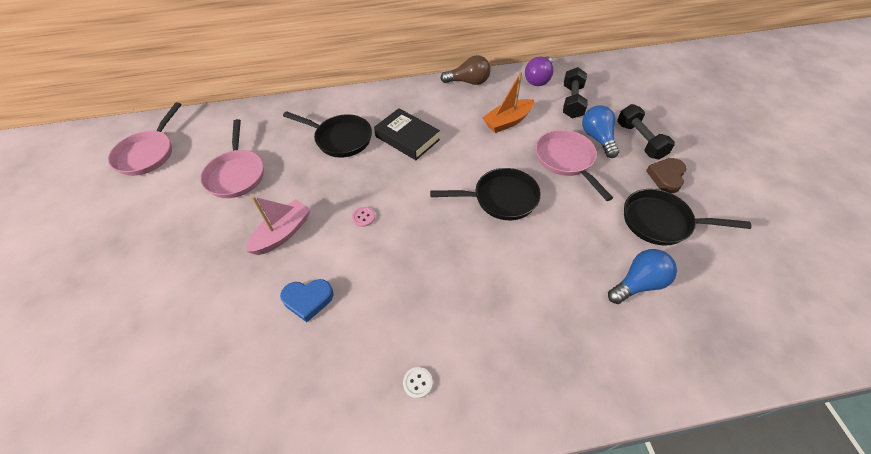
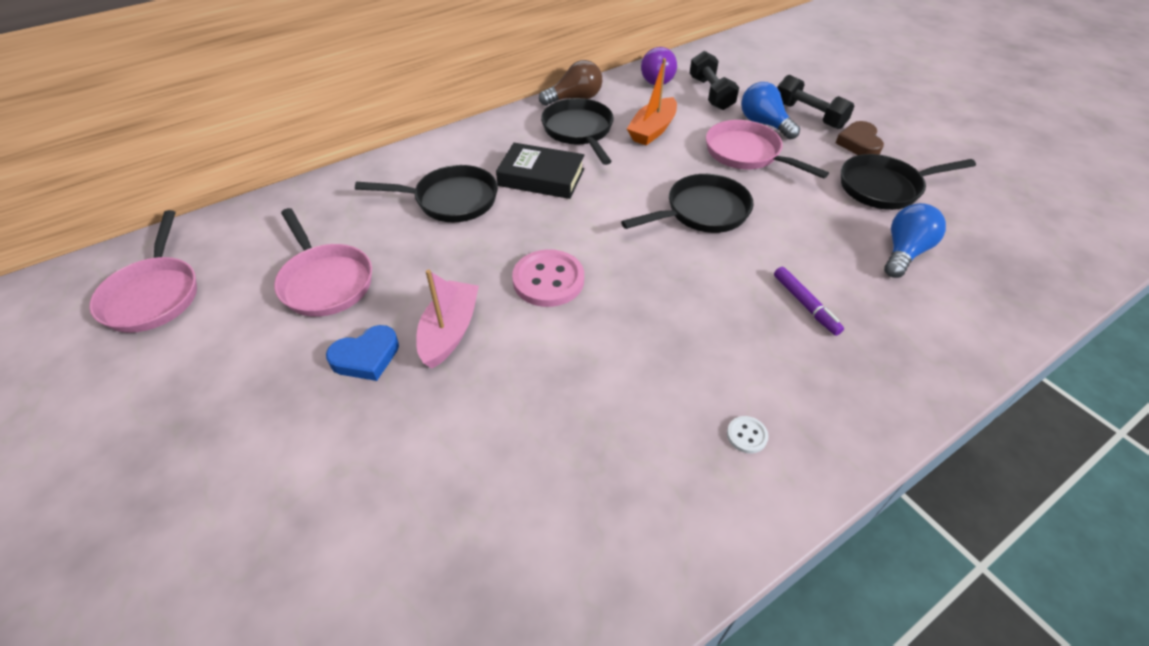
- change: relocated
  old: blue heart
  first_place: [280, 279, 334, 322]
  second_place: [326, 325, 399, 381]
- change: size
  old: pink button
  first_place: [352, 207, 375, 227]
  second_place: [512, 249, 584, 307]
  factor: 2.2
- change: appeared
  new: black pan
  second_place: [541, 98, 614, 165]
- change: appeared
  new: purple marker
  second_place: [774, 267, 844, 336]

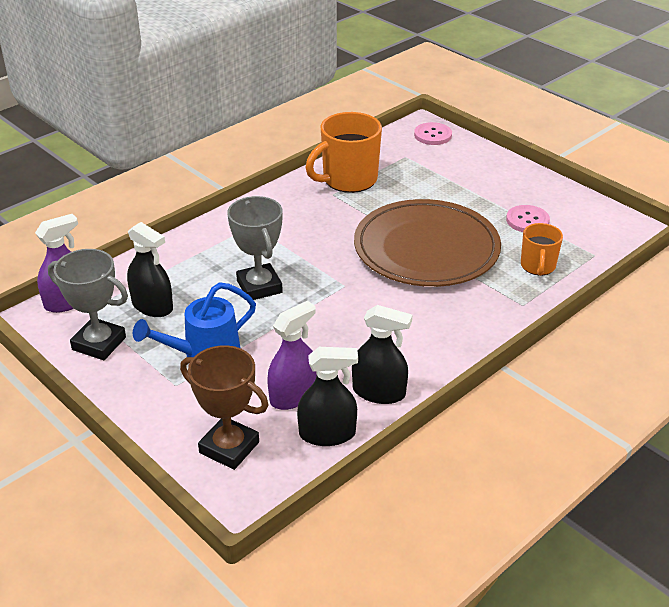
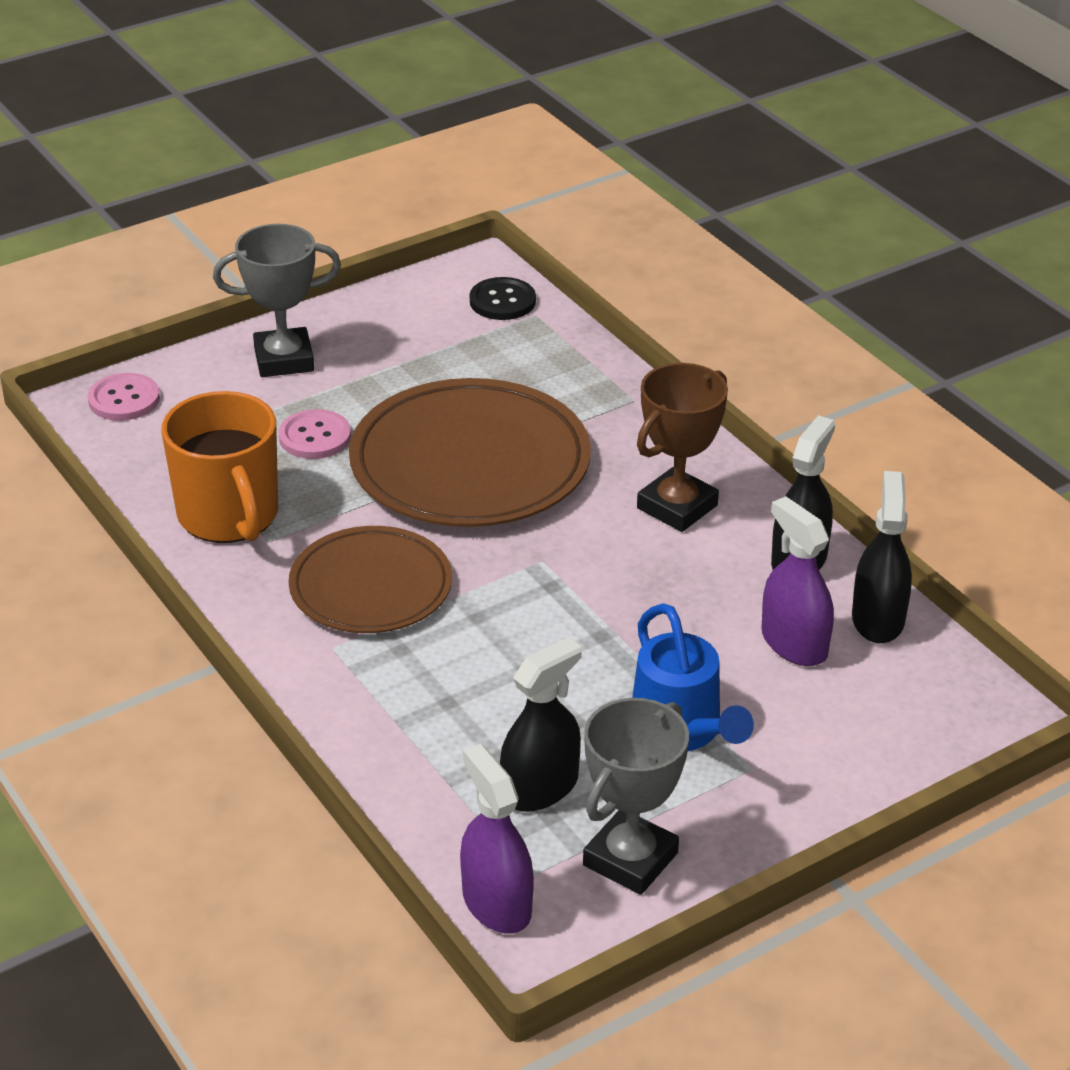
- change: relocated
  old: brown trophy
  first_place: [180, 345, 268, 470]
  second_place: [637, 363, 728, 532]
- change: relocated
  old: grey trophy
  first_place: [227, 196, 283, 300]
  second_place: [213, 224, 341, 377]
- change: relocated
  old: pink button
  first_place: [506, 205, 550, 232]
  second_place: [278, 409, 351, 459]
- change: missing
  old: orange mug
  first_place: [521, 223, 563, 276]
- change: appeared
  new: brown plate
  second_place: [288, 526, 452, 633]
- change: appeared
  new: black button
  second_place: [470, 277, 536, 320]

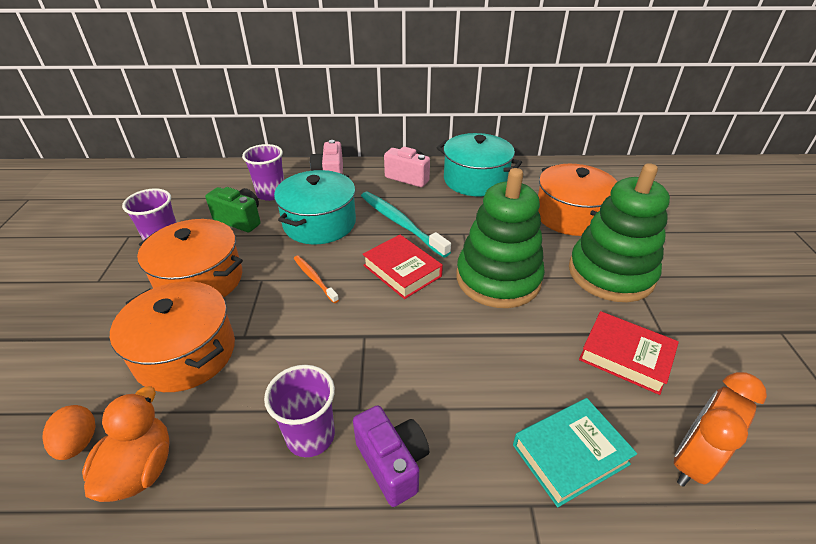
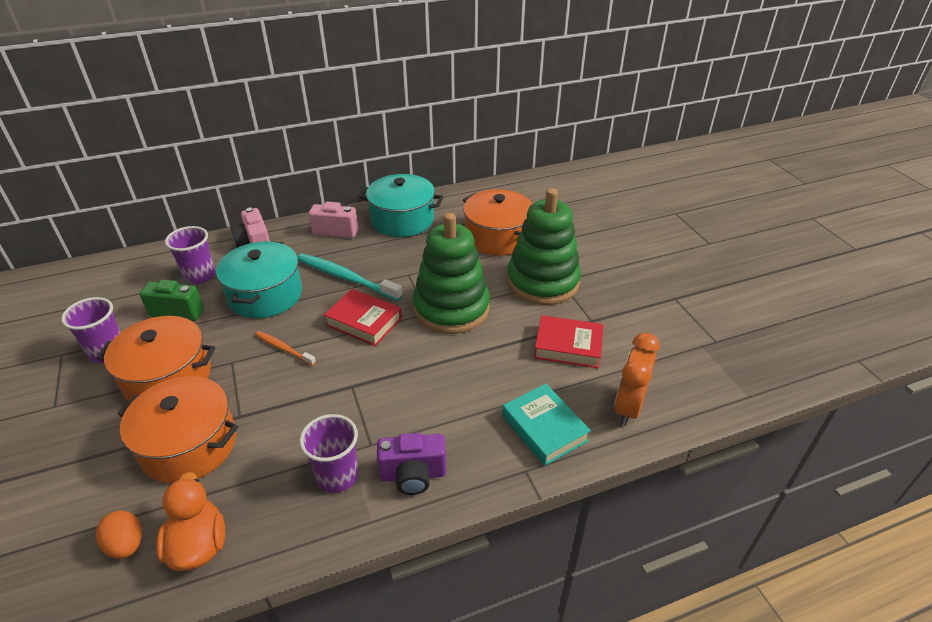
- change: spun
  old: purple camera
  first_place: [353, 405, 429, 507]
  second_place: [377, 433, 446, 495]
  degrees: 135
- change: spun
  old: turquoise book
  first_place: [513, 398, 637, 507]
  second_place: [502, 384, 591, 466]
  degrees: -75

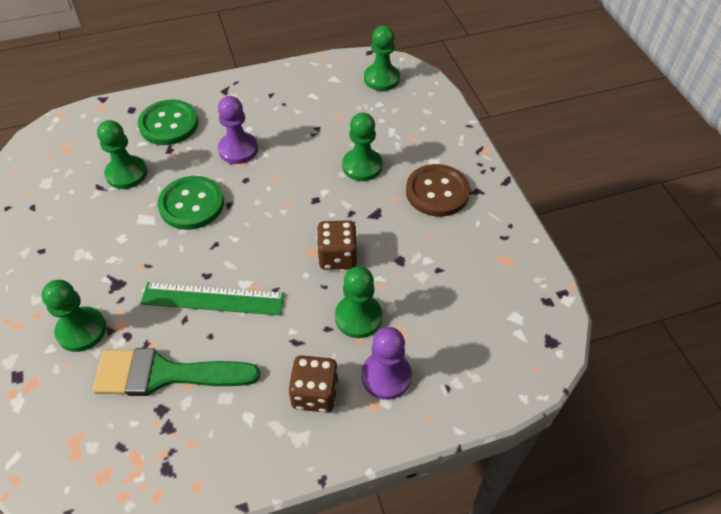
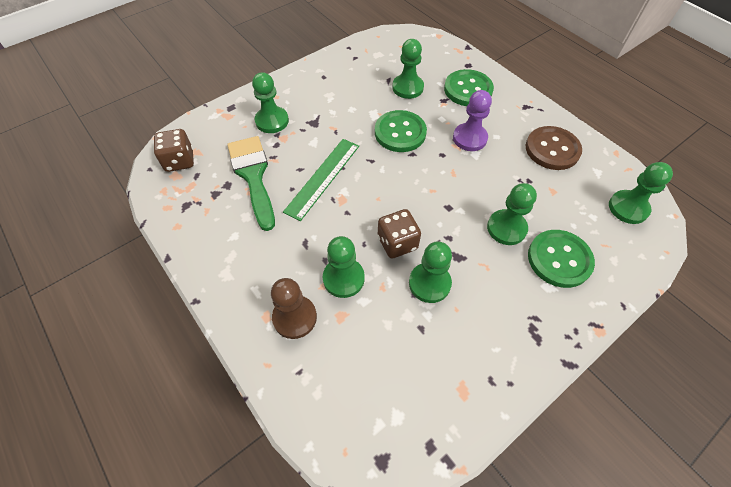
- change: spun
  old: green ruler
  first_place: [140, 282, 285, 315]
  second_place: [283, 139, 359, 221]
  degrees: 45
- change: relocated
  old: brown dice
  first_place: [288, 355, 338, 413]
  second_place: [154, 129, 194, 172]
- change: colour
  old: purple pawn
  new: brown pawn
  first_place: [361, 327, 412, 400]
  second_place: [271, 278, 317, 339]
- change: relocated
  old: brown button
  first_place: [406, 164, 470, 217]
  second_place: [525, 126, 582, 170]
- change: appeared
  new: green pawn
  second_place: [409, 241, 452, 303]
- change: appeared
  new: green button
  second_place: [528, 230, 595, 288]

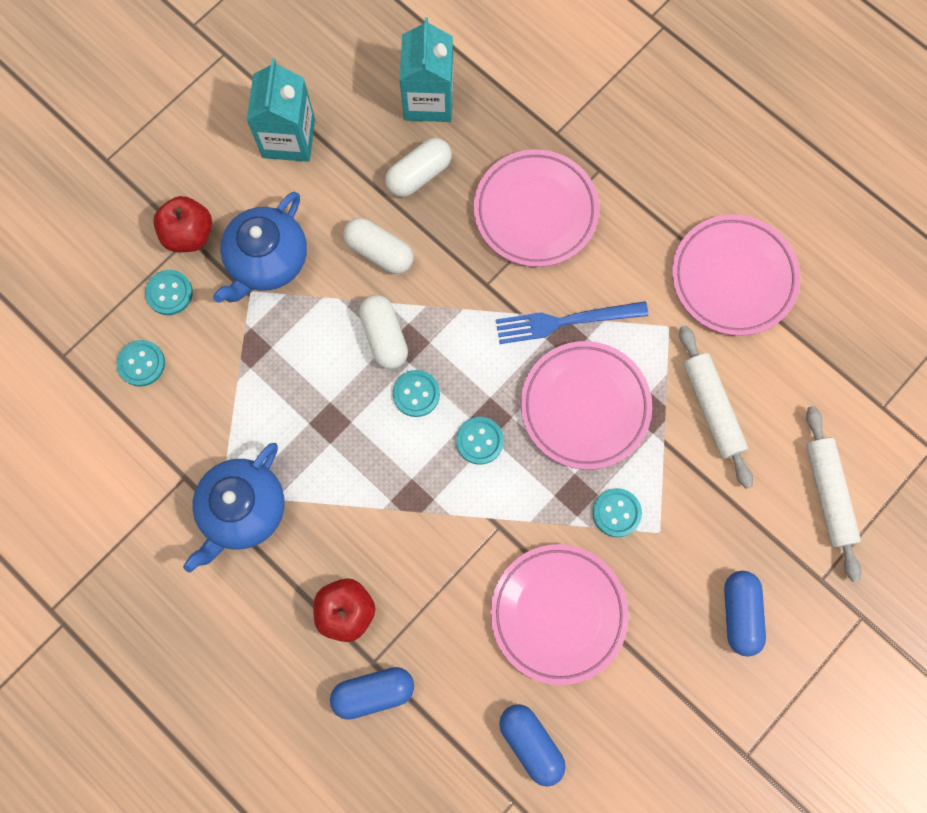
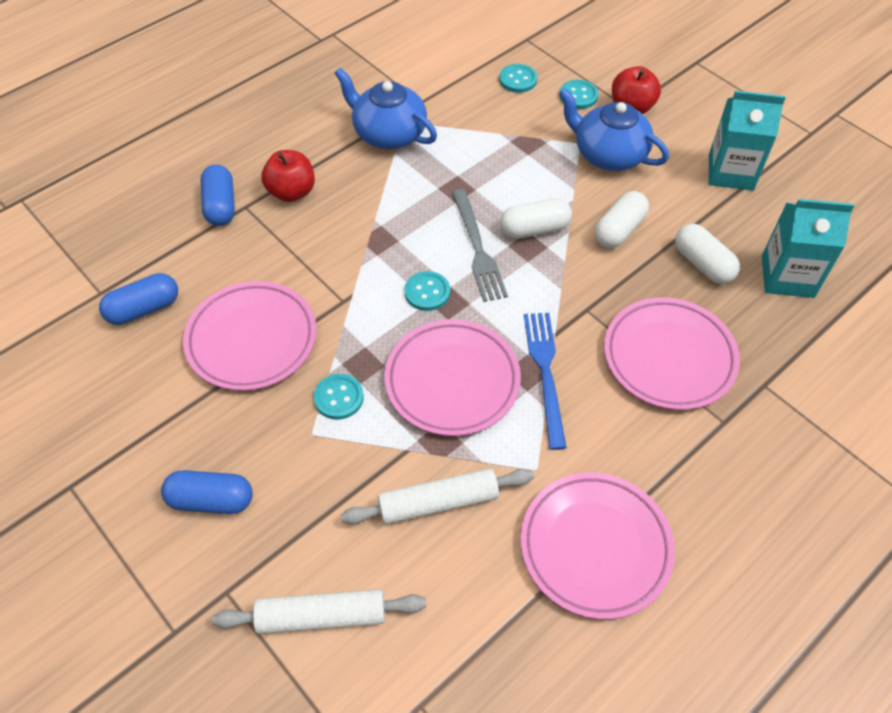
- change: exchanged
  old: turquoise button
  new: grey fork
  first_place: [393, 370, 440, 417]
  second_place: [452, 189, 508, 302]

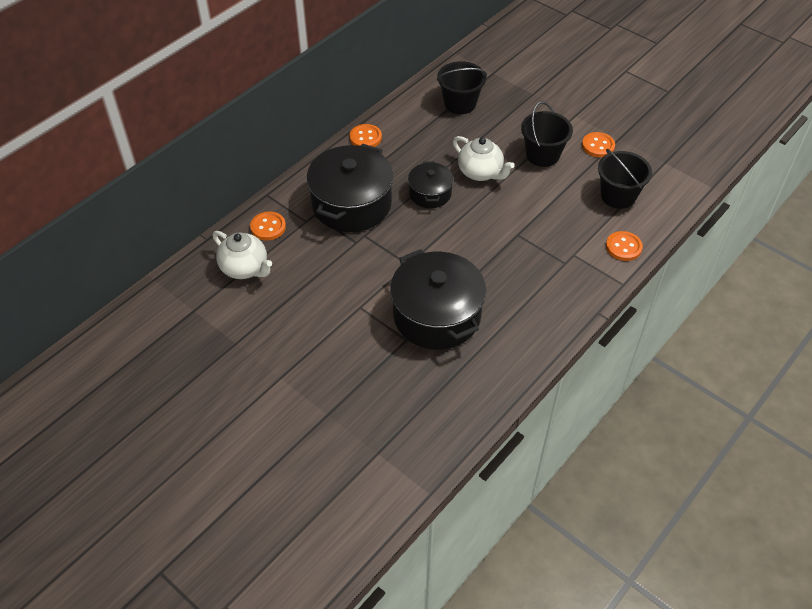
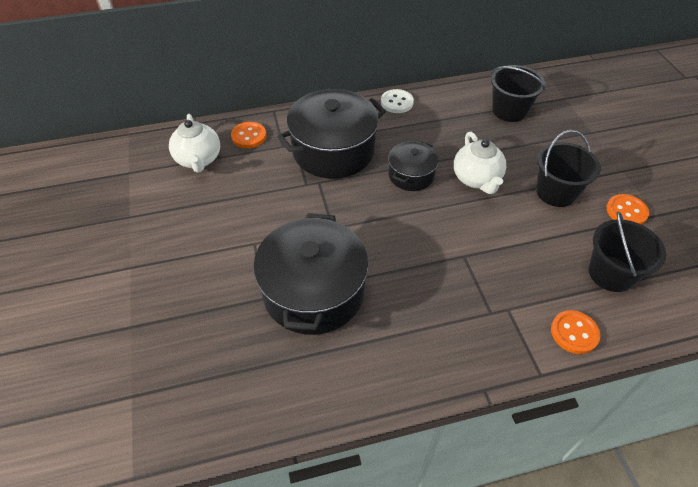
- change: colour
  old: orange button
  new: white button
  first_place: [350, 124, 382, 147]
  second_place: [381, 89, 414, 113]

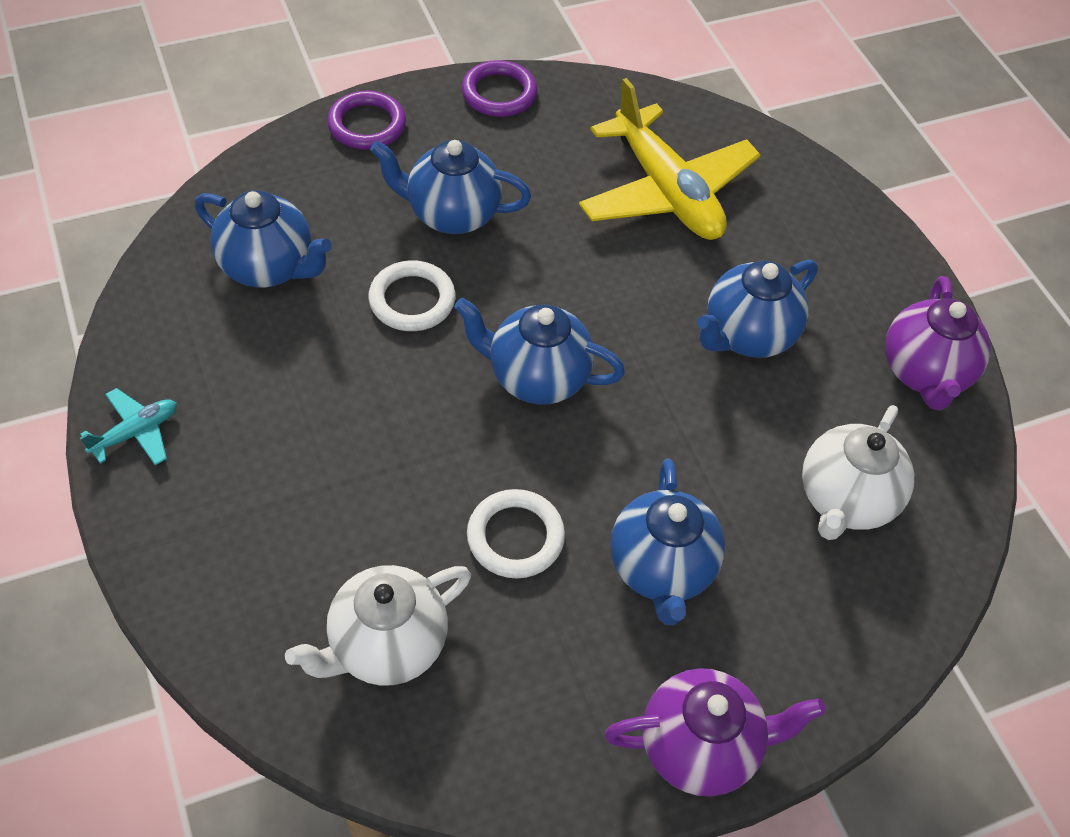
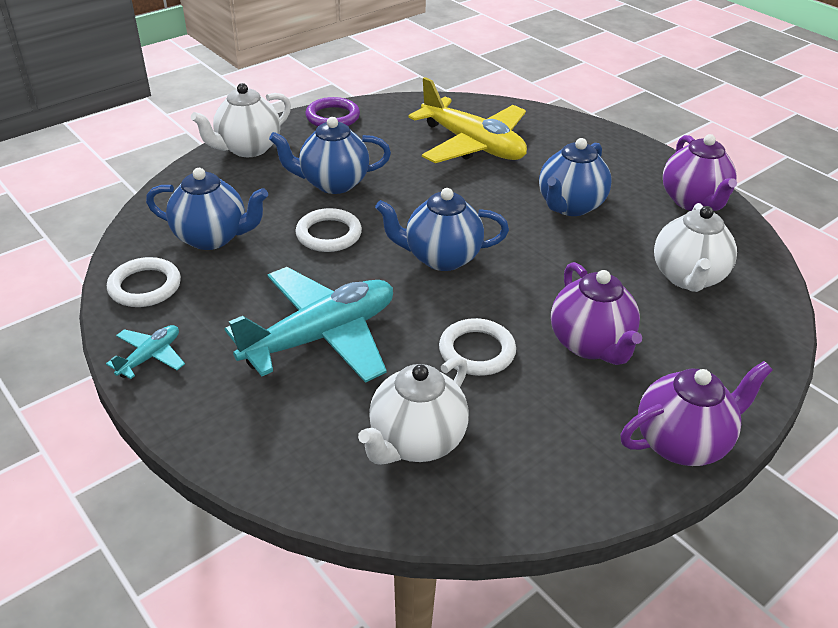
- change: exchanged
  old: purple ring
  new: white teapot
  first_place: [327, 91, 406, 150]
  second_place: [191, 83, 291, 157]
- change: colour
  old: blue teapot
  new: purple teapot
  first_place: [610, 459, 725, 625]
  second_place: [551, 262, 642, 365]
- change: appeared
  new: white ring
  second_place: [107, 257, 181, 307]
- change: appeared
  new: turquoise plane
  second_place: [225, 267, 393, 383]

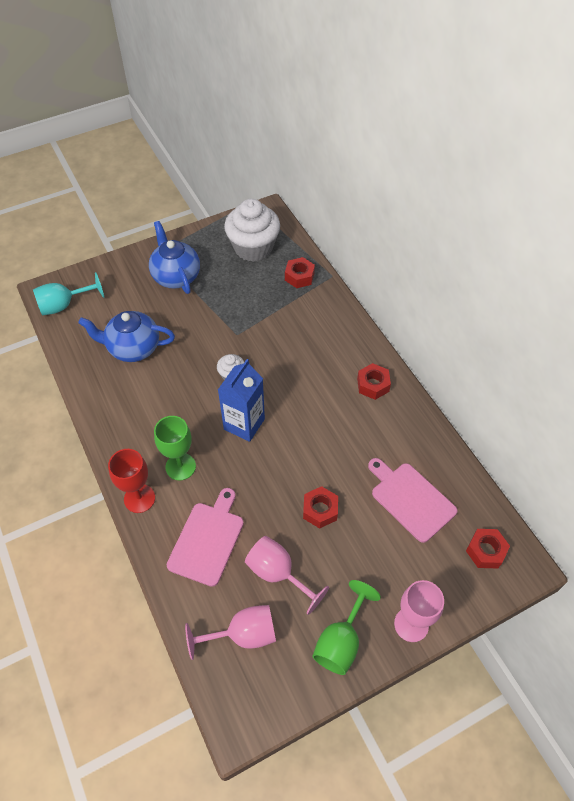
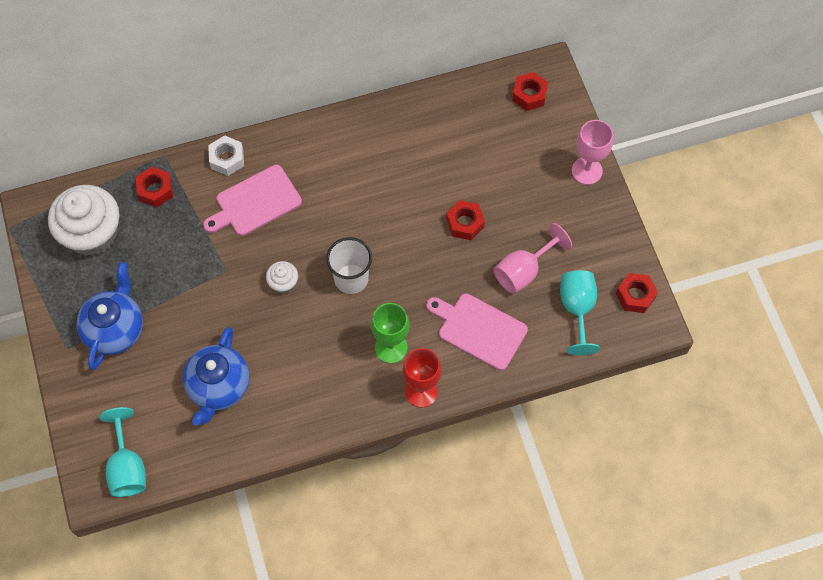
- change: spun
  old: blue teapot
  first_place: [149, 221, 200, 294]
  second_place: [77, 262, 143, 370]
  degrees: 120
- change: colour
  old: pink goblet
  new: turquoise goblet
  first_place: [185, 605, 276, 660]
  second_place: [560, 270, 600, 355]
- change: exchanged
  old: blue carton
  new: white cup
  first_place: [218, 359, 265, 442]
  second_place: [326, 237, 372, 294]
- change: missing
  old: green goblet
  first_place: [312, 580, 381, 675]
- change: relocated
  old: red nut
  first_place: [357, 363, 391, 400]
  second_place: [616, 273, 658, 313]
- change: relocated
  old: pink cutting board
  first_place: [368, 458, 458, 543]
  second_place: [203, 165, 302, 236]
- change: appeared
  new: white nut
  second_place: [208, 135, 244, 176]

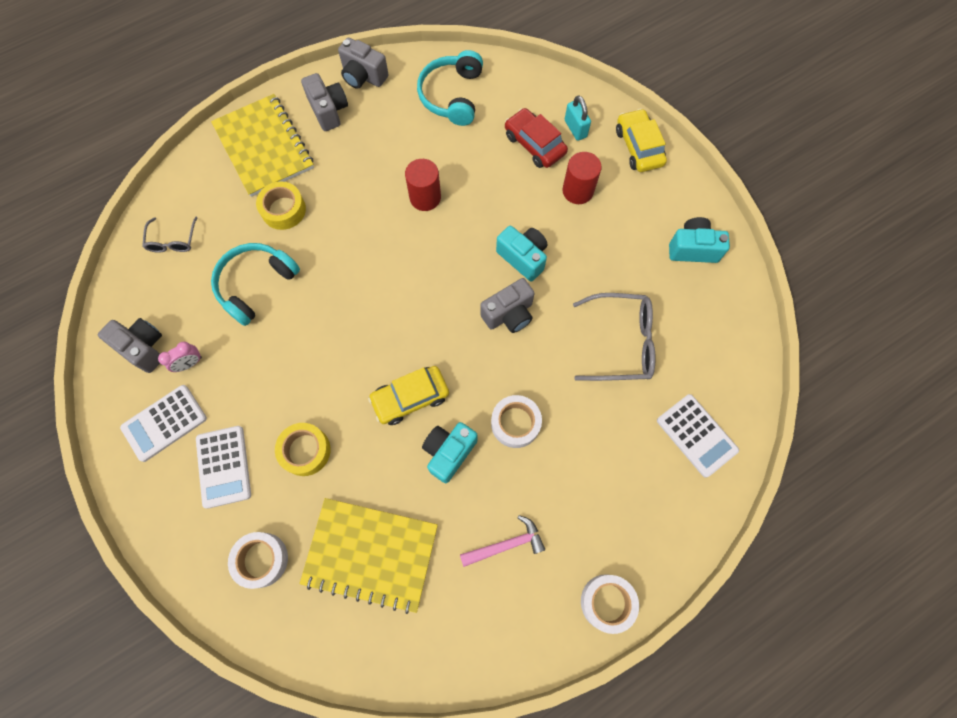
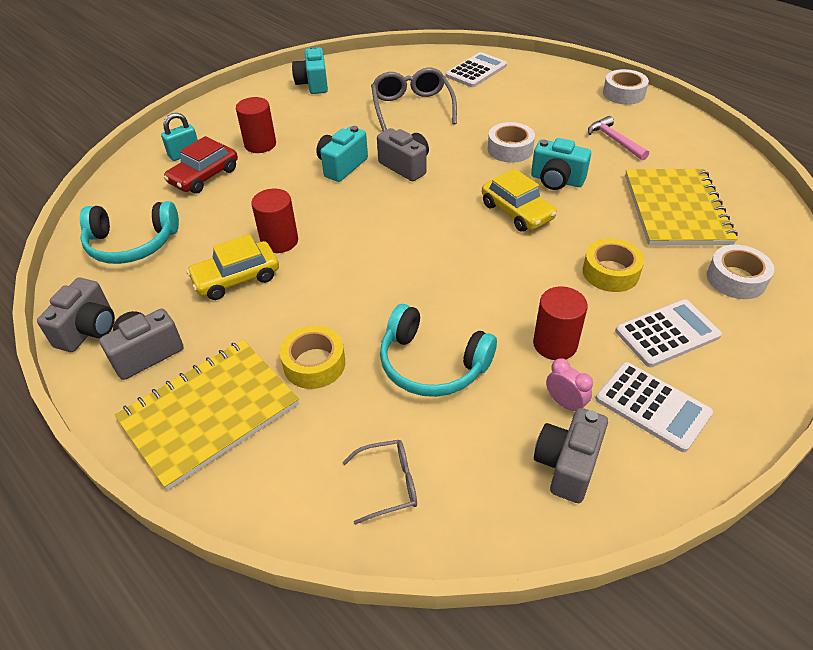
- change: relocated
  old: yellow car
  first_place: [616, 109, 667, 172]
  second_place: [187, 234, 279, 300]
- change: appeared
  new: red cylinder
  second_place: [533, 286, 588, 360]

